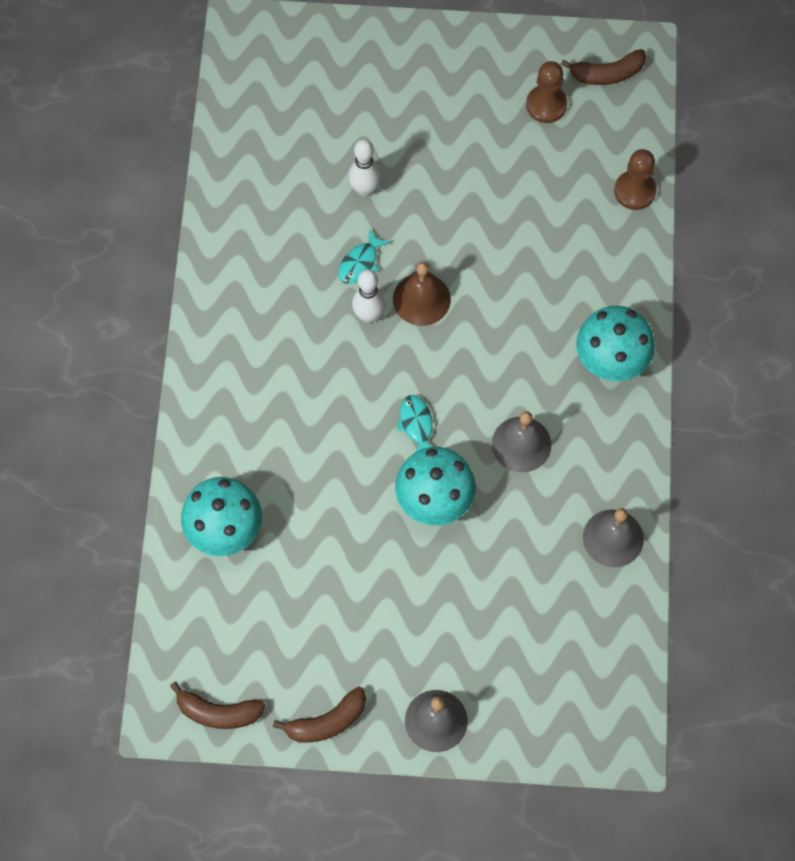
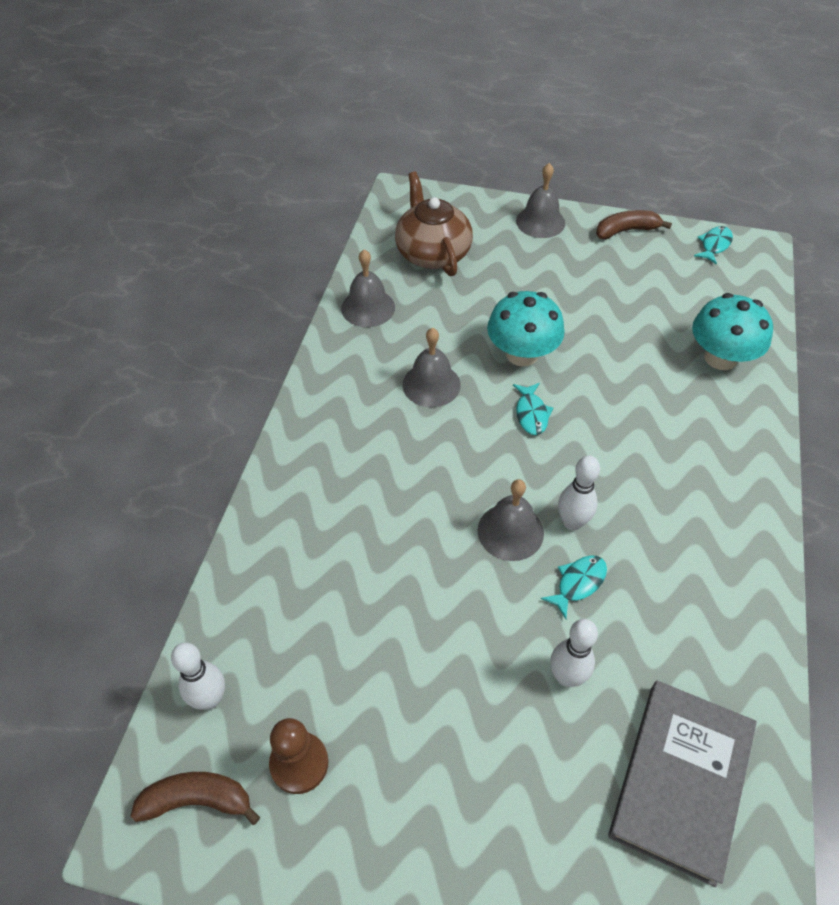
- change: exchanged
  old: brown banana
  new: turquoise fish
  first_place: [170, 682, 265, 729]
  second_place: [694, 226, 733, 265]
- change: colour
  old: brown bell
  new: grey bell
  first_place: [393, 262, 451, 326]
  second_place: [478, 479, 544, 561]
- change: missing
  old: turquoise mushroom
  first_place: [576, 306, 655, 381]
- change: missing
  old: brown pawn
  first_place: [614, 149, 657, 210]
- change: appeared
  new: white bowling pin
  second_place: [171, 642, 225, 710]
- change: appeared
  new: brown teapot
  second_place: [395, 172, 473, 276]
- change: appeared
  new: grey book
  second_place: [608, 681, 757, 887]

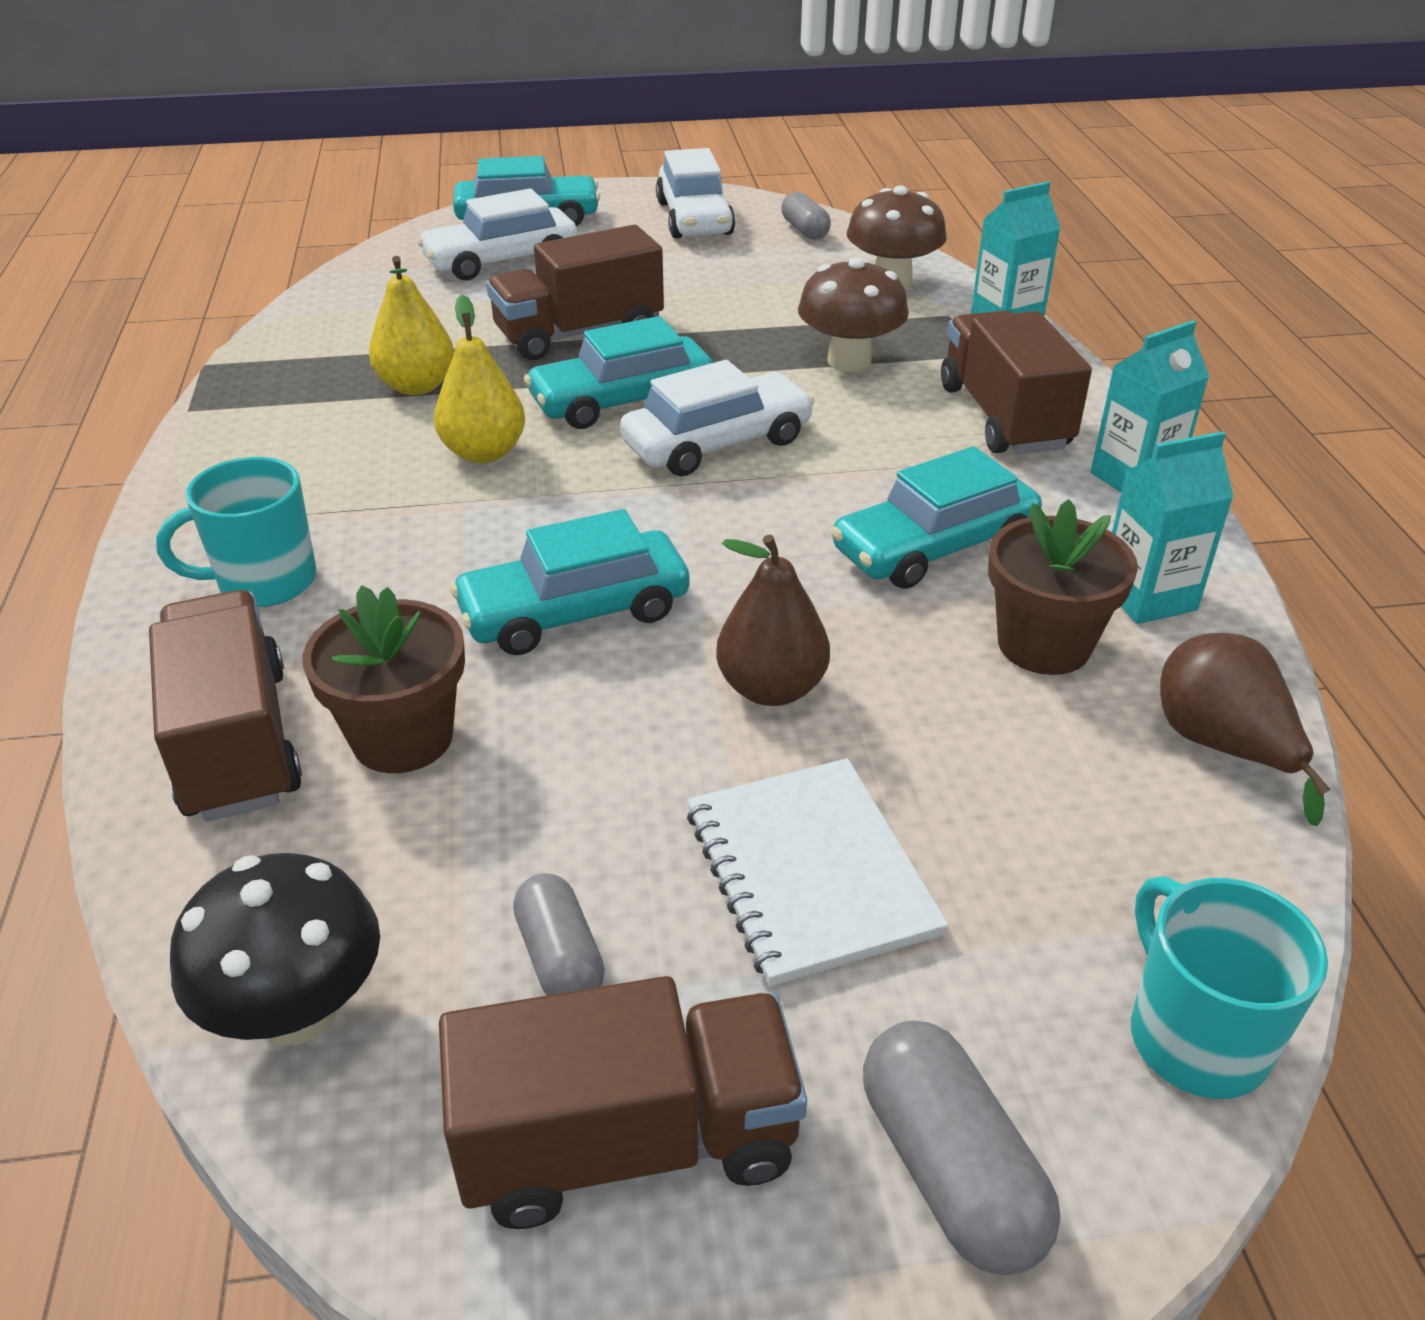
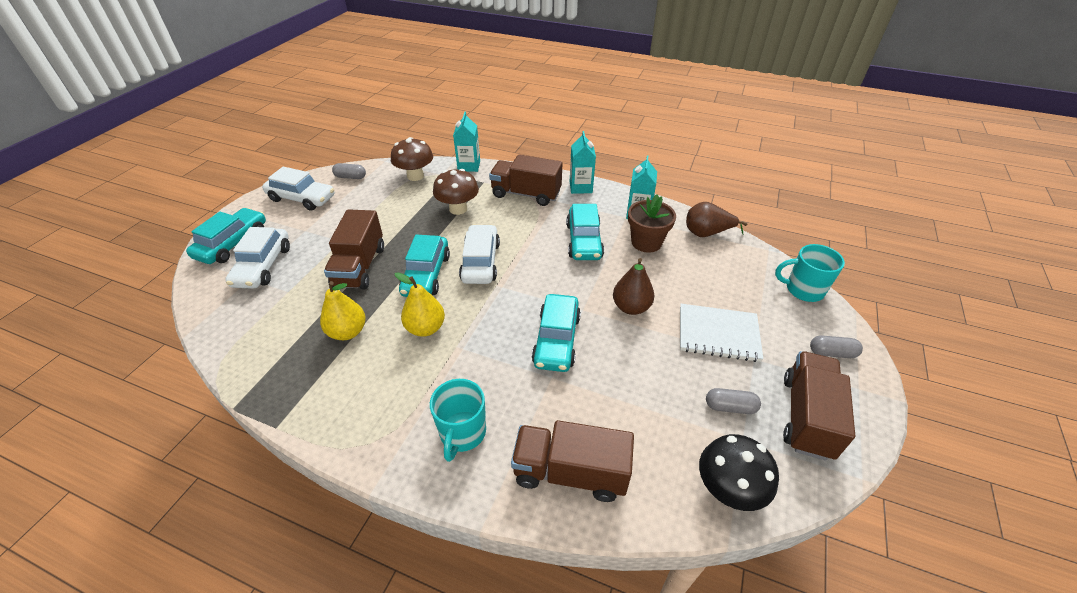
- change: missing
  old: brown flower pot
  first_place: [302, 585, 465, 773]
- change: size
  old: grey capsule
  first_place: [863, 1021, 1060, 1275]
  second_place: [810, 335, 863, 358]
  factor: 0.66

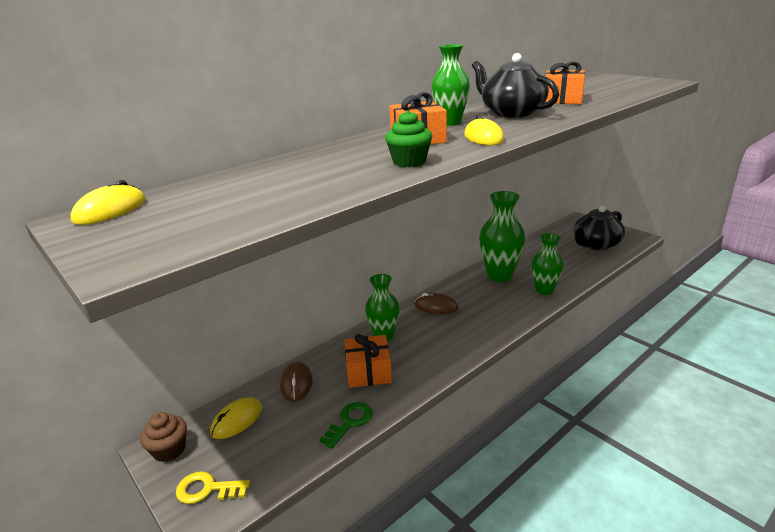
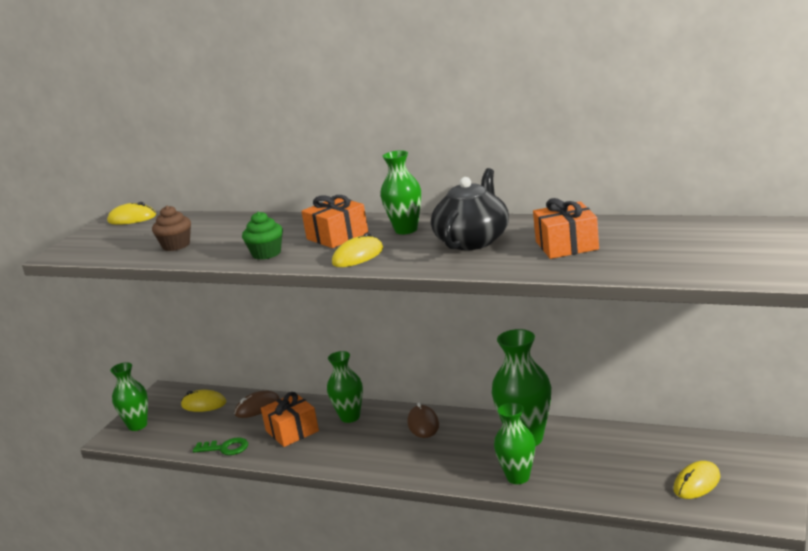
- change: relocated
  old: brown cupcake
  first_place: [140, 412, 187, 462]
  second_place: [152, 206, 191, 251]
- change: exchanged
  old: yellow key
  new: green vase
  first_place: [176, 471, 250, 504]
  second_place: [110, 362, 148, 431]
- change: exchanged
  old: black teapot
  new: yellow mouse
  first_place: [574, 205, 625, 250]
  second_place: [673, 461, 720, 499]

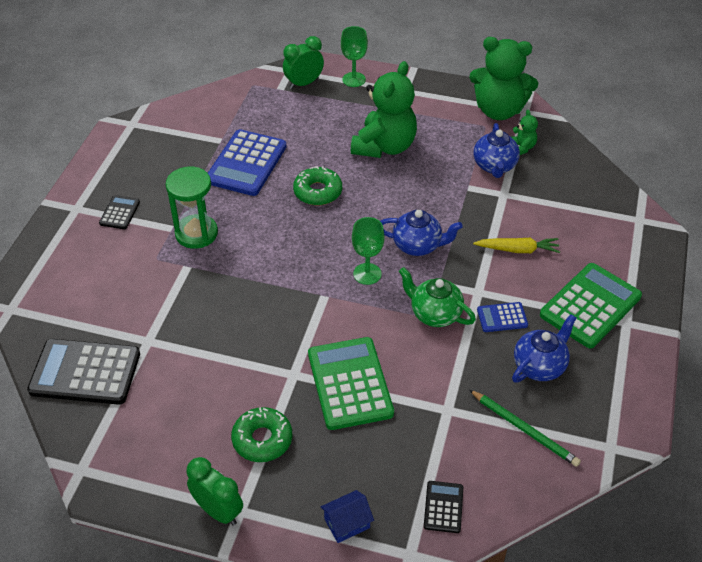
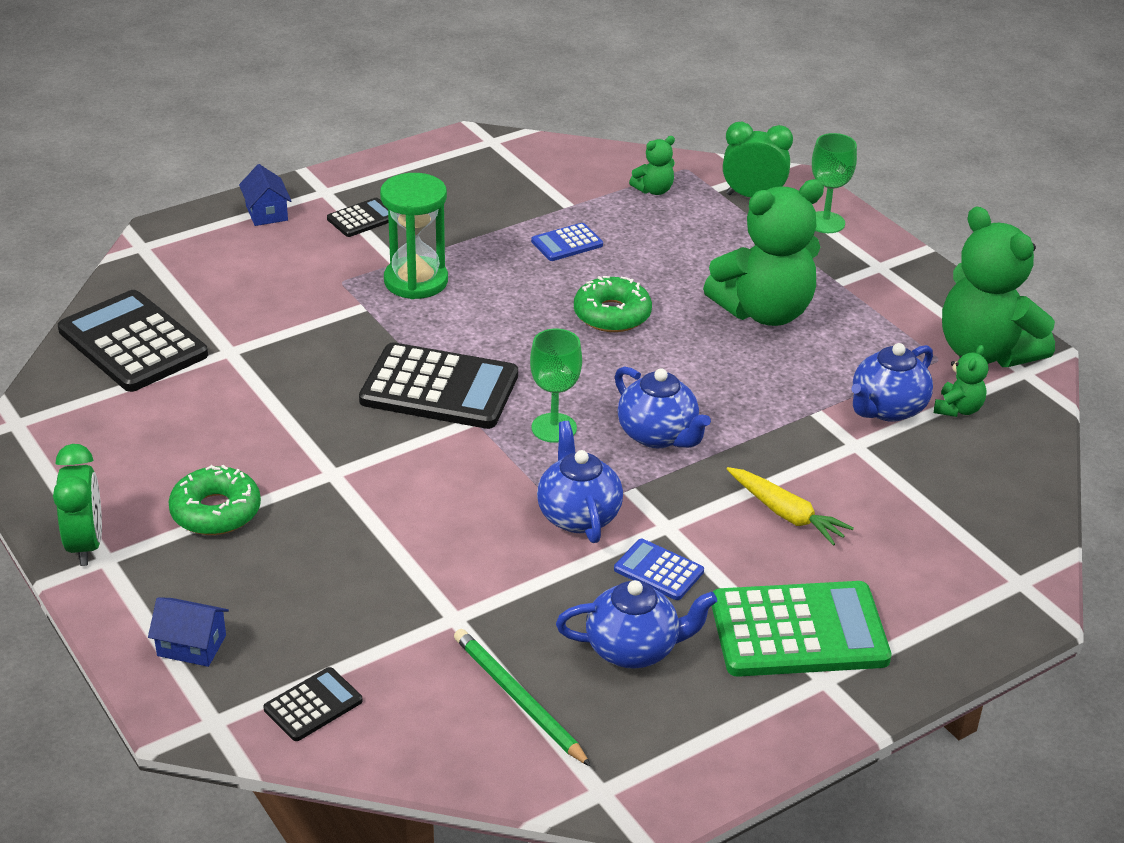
- change: size
  old: blue calculator
  first_place: [208, 129, 287, 196]
  second_place: [531, 223, 603, 261]
  factor: 0.49
- change: missing
  old: green calculator
  first_place: [308, 337, 394, 430]
- change: colour
  old: green teapot
  new: blue teapot
  first_place: [399, 267, 476, 327]
  second_place: [537, 421, 623, 543]
- change: spun
  old: green pencil
  first_place: [470, 390, 581, 467]
  second_place: [454, 629, 591, 767]
  degrees: 150
- change: appeared
  new: blue house
  second_place: [239, 164, 291, 226]
- change: appeared
  new: black calculator
  second_place: [359, 342, 518, 429]
- change: appeared
  new: green teddy bear
  second_place: [629, 136, 675, 195]

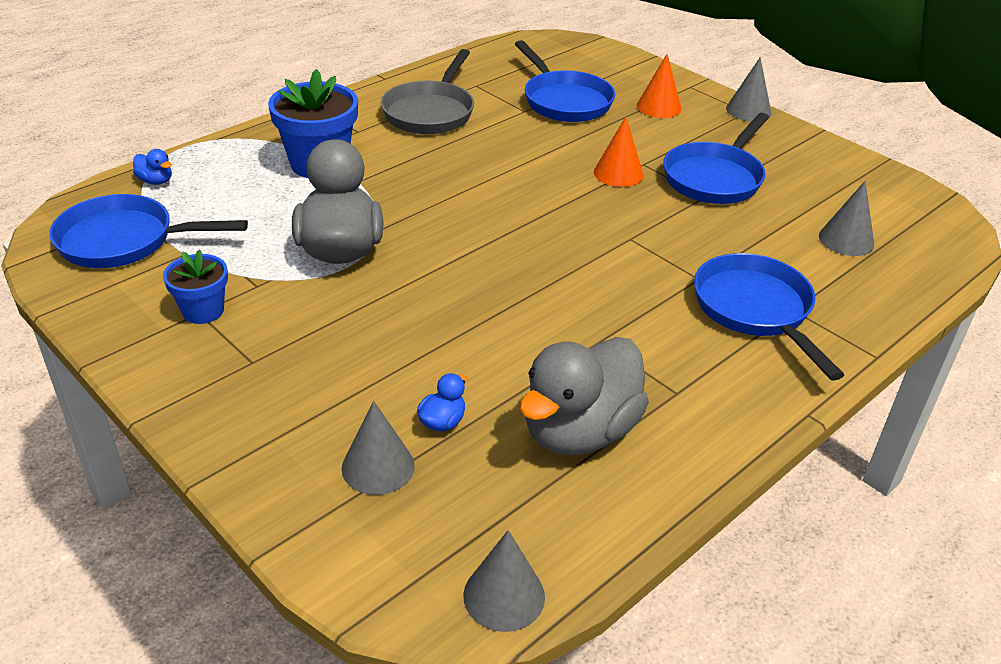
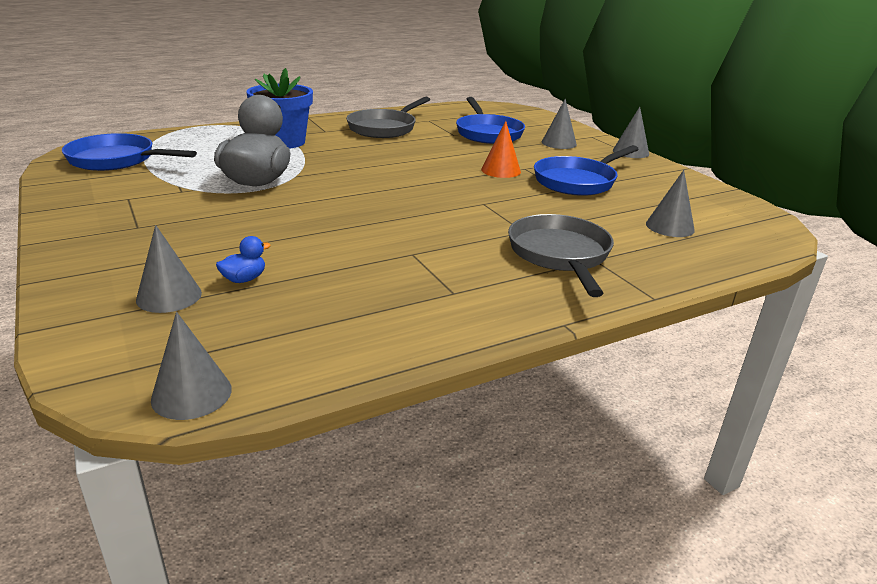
- change: missing
  old: blue duck
  first_place: [133, 149, 172, 185]
- change: missing
  old: blue flower pot
  first_place: [163, 250, 228, 324]
- change: missing
  old: grey duck
  first_place: [520, 337, 649, 456]
- change: colour
  old: orange cone
  new: grey cone
  first_place: [637, 54, 682, 118]
  second_place: [542, 99, 577, 149]
- change: colour
  old: blue pan
  new: grey pan
  first_place: [694, 253, 844, 381]
  second_place: [508, 214, 614, 297]

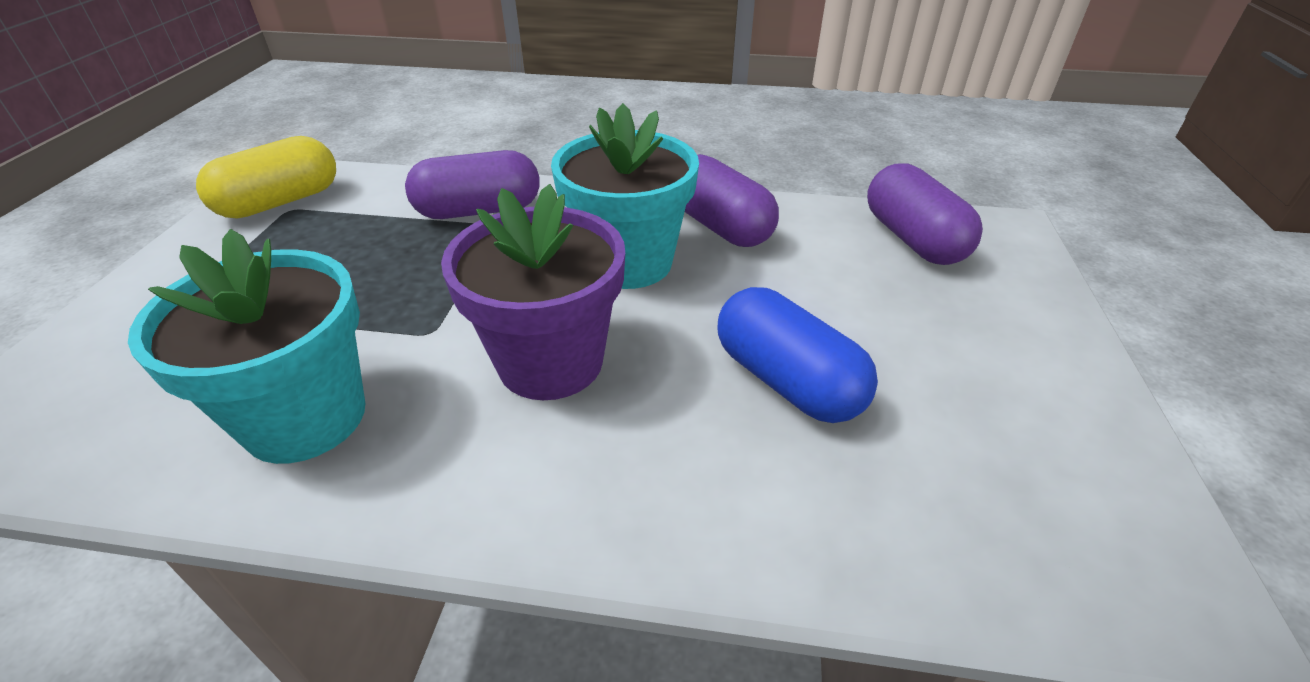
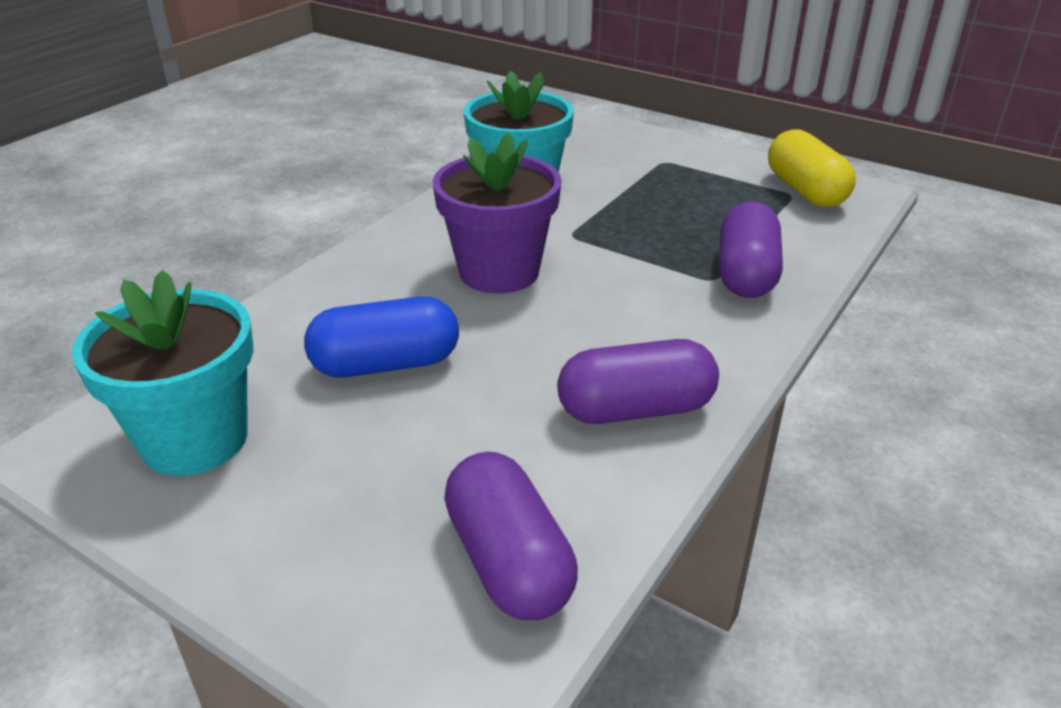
- change: relocated
  old: turquoise flower pot
  first_place: [551, 103, 699, 289]
  second_place: [72, 270, 254, 476]
- change: spun
  old: purple capsule
  first_place: [867, 163, 983, 265]
  second_place: [444, 451, 578, 620]
  degrees: 60

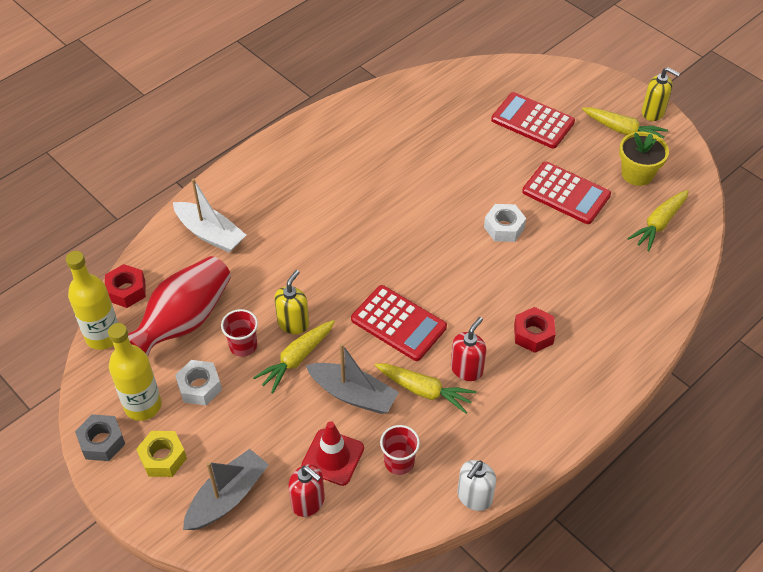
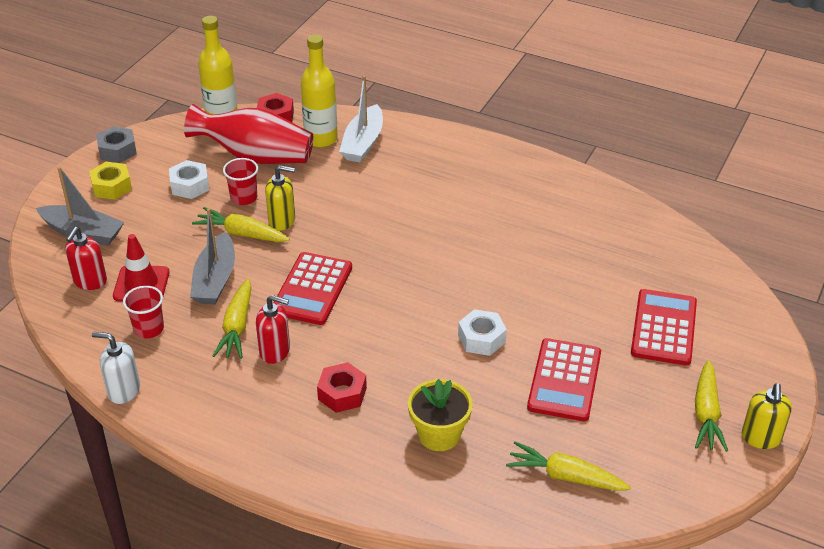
- change: relocated
  old: yellow bottle
  first_place: [108, 323, 162, 421]
  second_place: [301, 34, 338, 147]
- change: relocated
  old: yellow flower pot
  first_place: [619, 131, 669, 186]
  second_place: [408, 379, 473, 451]

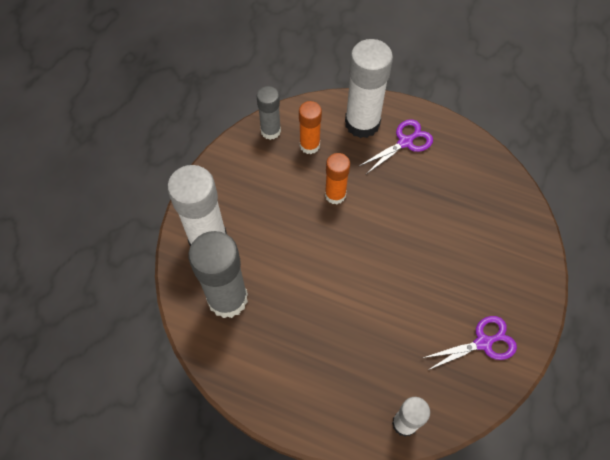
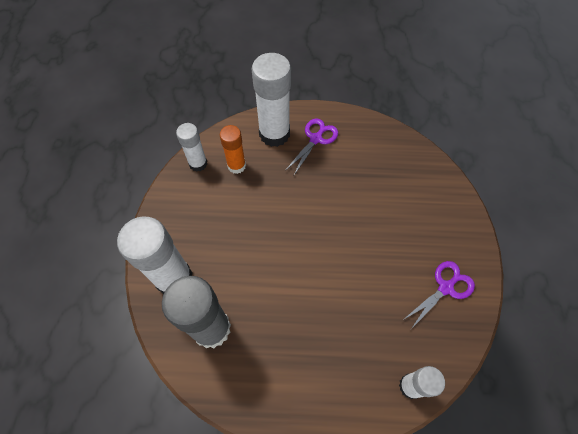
- change: colour
  old: grey glue stick
  new: white glue stick
  first_place: [256, 86, 281, 140]
  second_place: [176, 123, 207, 172]
- change: missing
  old: orange glue stick
  first_place: [325, 153, 350, 204]

